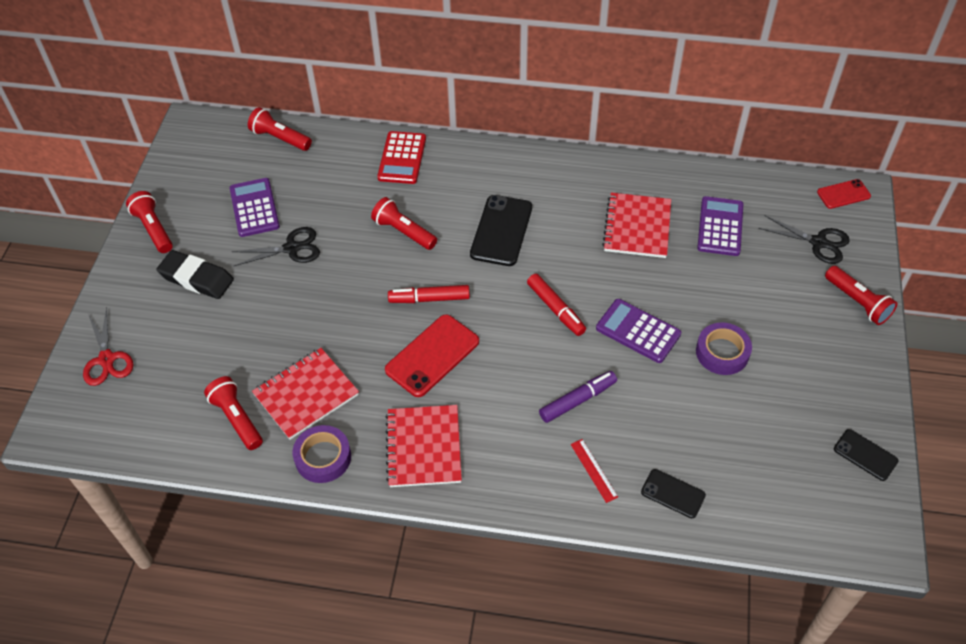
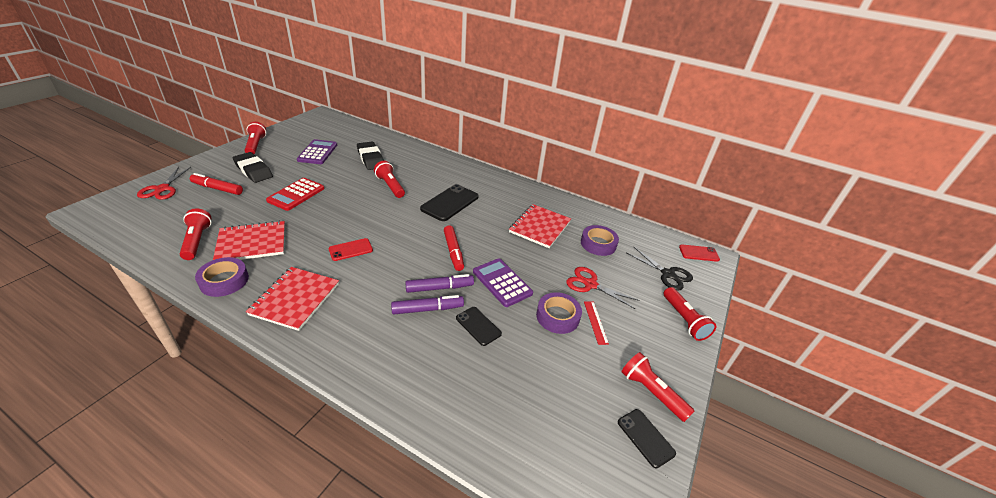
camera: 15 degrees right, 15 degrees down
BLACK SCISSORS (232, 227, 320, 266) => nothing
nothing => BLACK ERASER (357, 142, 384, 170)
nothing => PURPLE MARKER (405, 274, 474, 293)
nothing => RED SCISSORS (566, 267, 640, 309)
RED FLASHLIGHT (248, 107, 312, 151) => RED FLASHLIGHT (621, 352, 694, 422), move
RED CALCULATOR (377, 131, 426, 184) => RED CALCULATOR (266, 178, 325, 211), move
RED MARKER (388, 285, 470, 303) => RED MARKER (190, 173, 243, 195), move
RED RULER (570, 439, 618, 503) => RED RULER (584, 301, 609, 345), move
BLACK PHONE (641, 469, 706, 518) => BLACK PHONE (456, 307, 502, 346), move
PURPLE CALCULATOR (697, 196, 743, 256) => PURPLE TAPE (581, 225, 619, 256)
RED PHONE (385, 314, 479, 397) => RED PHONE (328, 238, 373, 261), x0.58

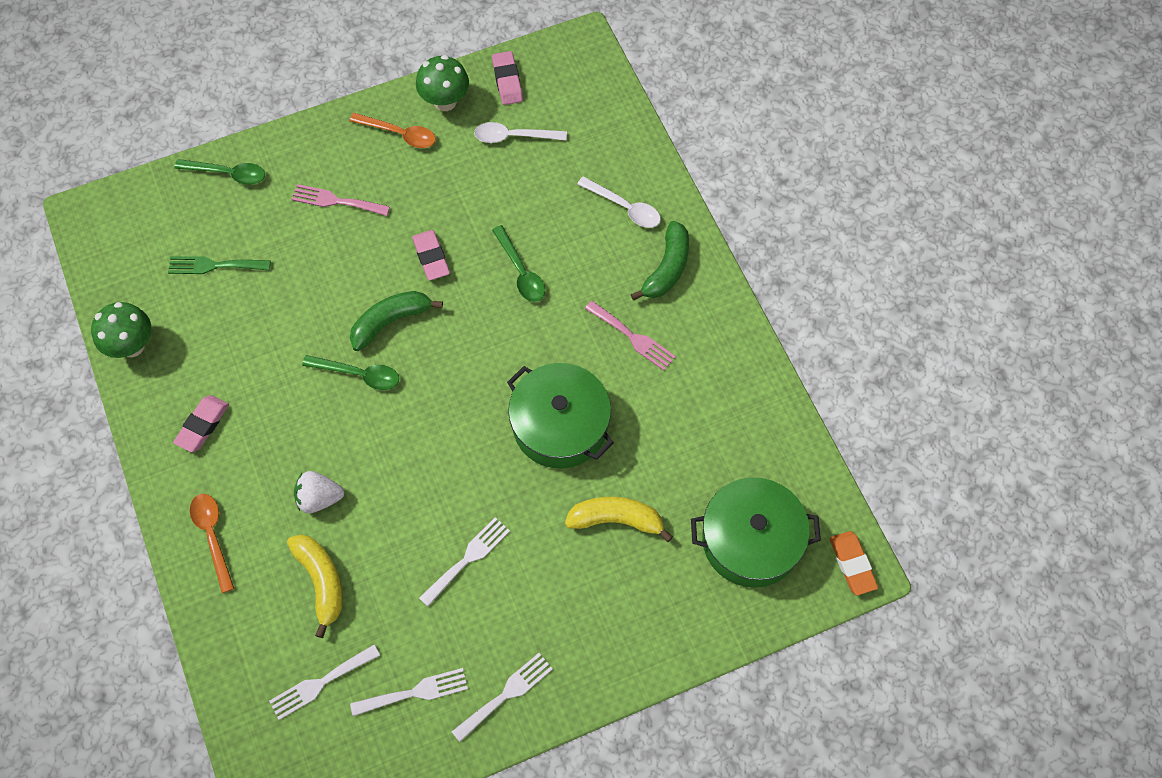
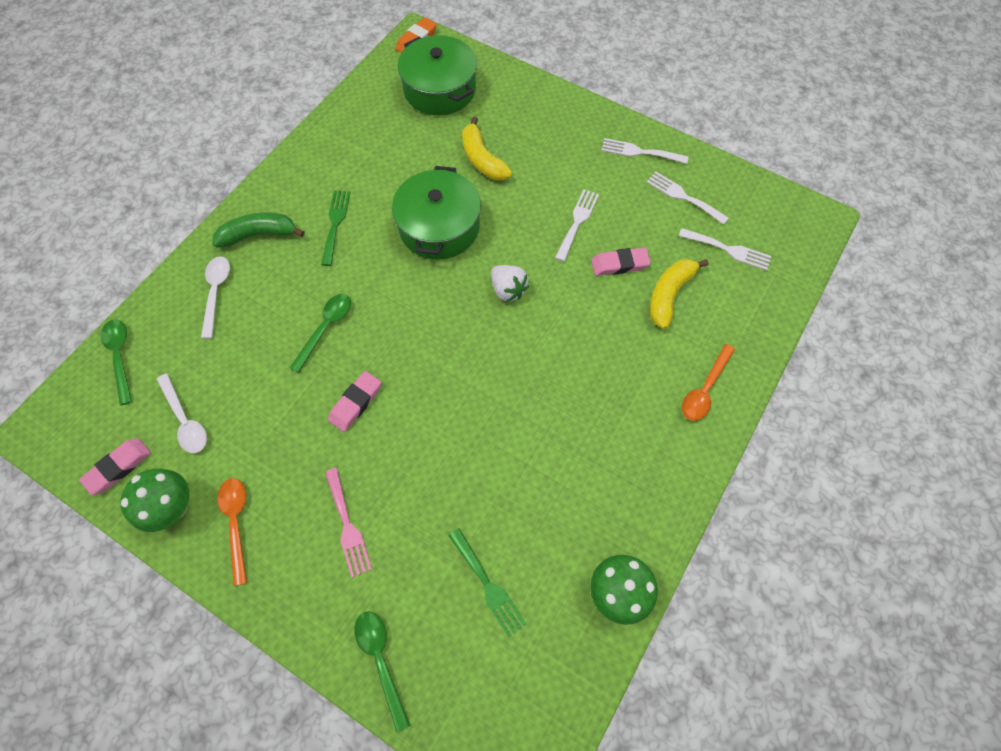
camera: 125 degrees left, 0 degrees up
GREEN BANANA (350, 291, 443, 351) => nothing
PINK ERASER (173, 395, 229, 452) => PINK ERASER (591, 247, 651, 276), move
WHITE STRAWBERRY (294, 471, 344, 513) => WHITE STRAWBERRY (491, 265, 529, 302), move
GREEN SPOON (302, 355, 399, 390) => GREEN SPOON (101, 320, 132, 405), move
PINK FORK (585, 301, 676, 371) => GREEN FORK (321, 190, 351, 266)
WHITE FORK (419, 517, 510, 607) => WHITE FORK (555, 189, 599, 262), 105 degrees clockwise

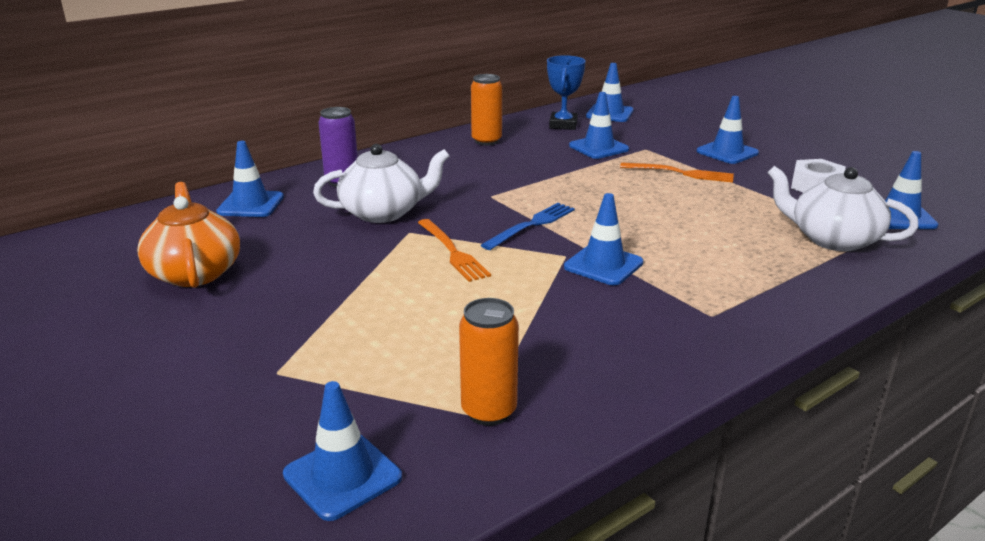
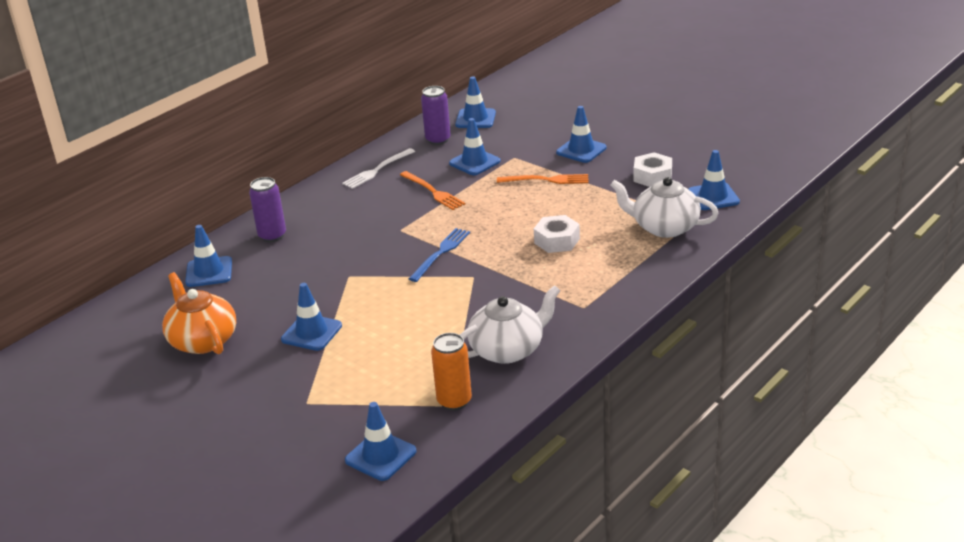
camera: 10 degrees left, 5 degrees up
nothing => WHITE NUT (534, 215, 580, 253)
WHITE TEAPOT (313, 144, 450, 223) => WHITE TEAPOT (460, 285, 560, 364), move
ORANGE FORK (418, 219, 491, 282) => ORANGE FORK (400, 171, 465, 210), move
BLUE TRAFFIC CONE (564, 193, 643, 285) => BLUE TRAFFIC CONE (281, 283, 342, 351), move
ORANGE CAN (471, 74, 502, 145) => WHITE FORK (342, 148, 415, 189)
BLUE TROPHY (547, 55, 586, 130) => PURPLE CAN (421, 86, 451, 145)

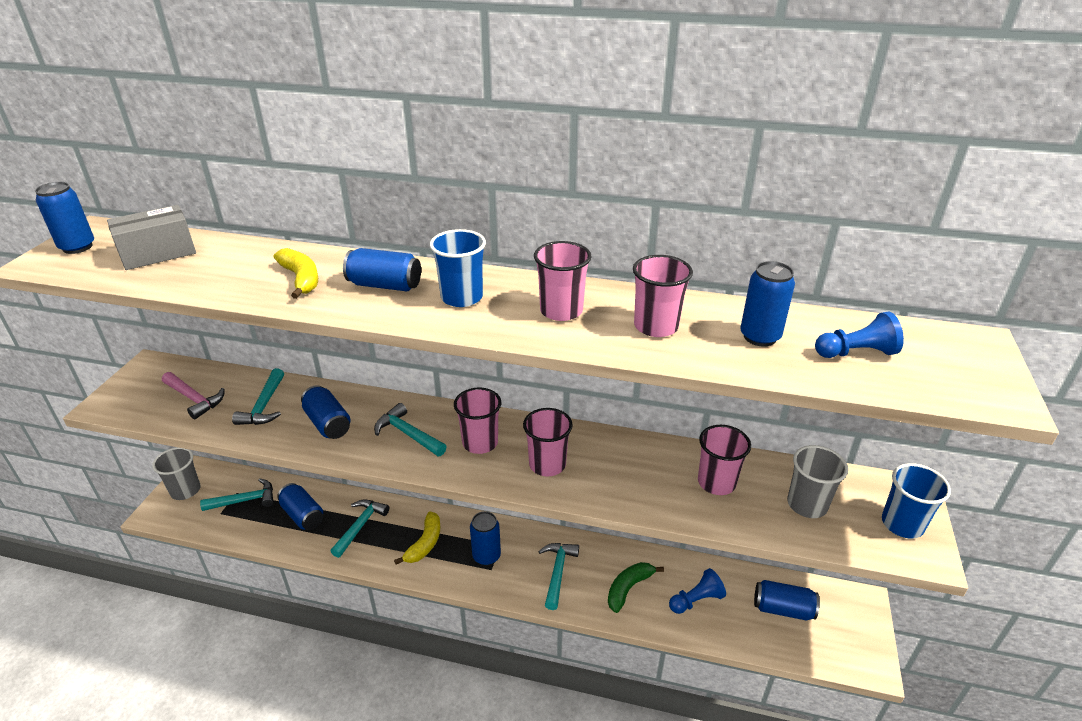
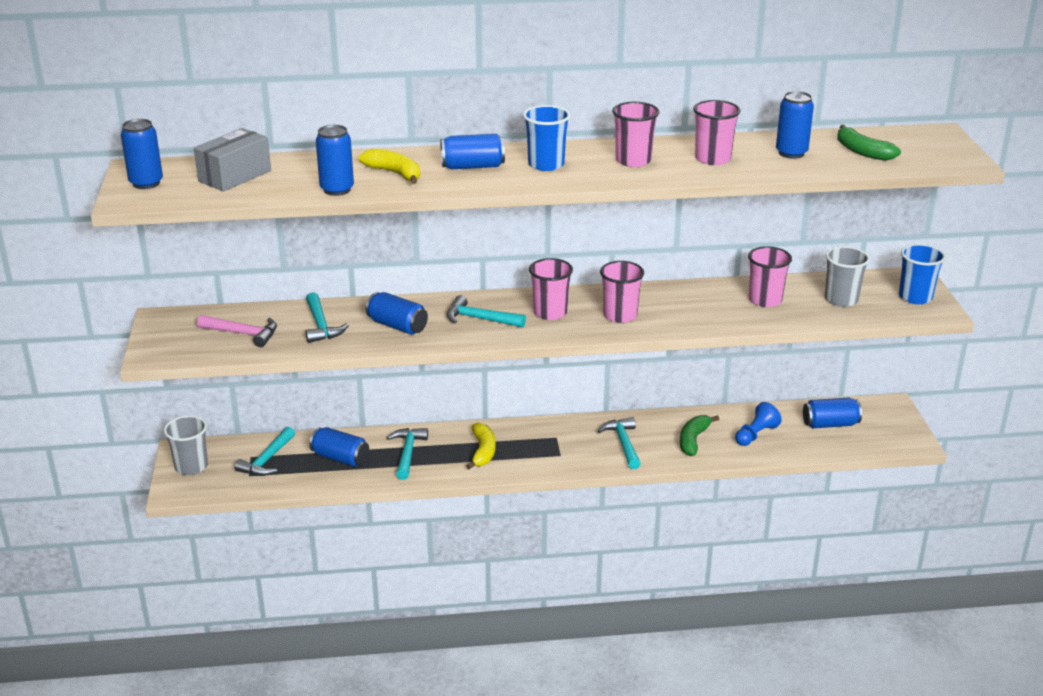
camera: 20 degrees left, 5 degrees down
BLUE CAN (470, 511, 501, 566) => BLUE CAN (316, 125, 354, 196), move
BLUE PAWN (815, 311, 904, 358) => GREEN BANANA (837, 125, 901, 161)
TURQUOISE HAMMER (200, 478, 274, 511) => TURQUOISE HAMMER (234, 427, 295, 476), 150 degrees clockwise

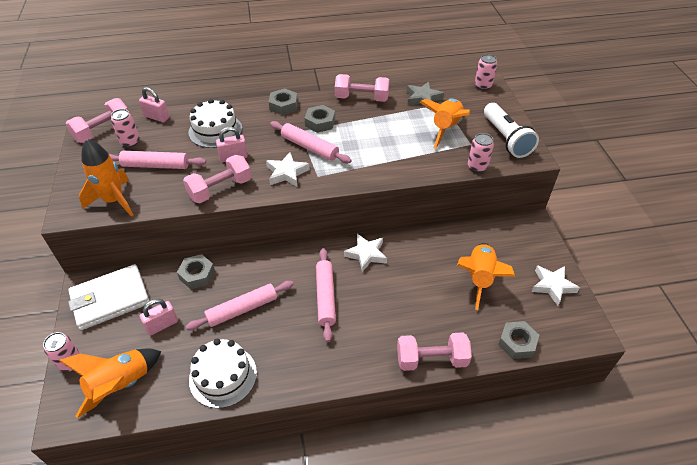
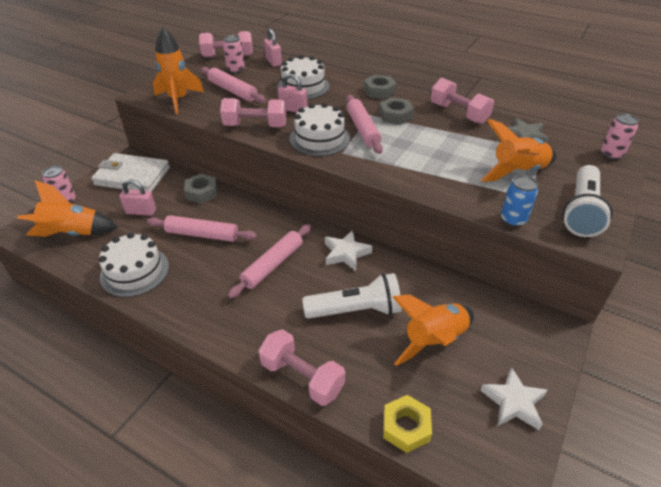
camera: 40 degrees right, 5 degrees down
nothing => WHITE FLASHLIGHT (302, 273, 402, 319)
WHITE STAR (266, 152, 310, 187) => WHITE CAKE (290, 103, 350, 156)
PINK CAN (468, 133, 494, 173) => BLUE CAN (501, 175, 538, 227)
GREY NUT (498, 321, 539, 359) => YELLOW NUT (383, 395, 432, 453)

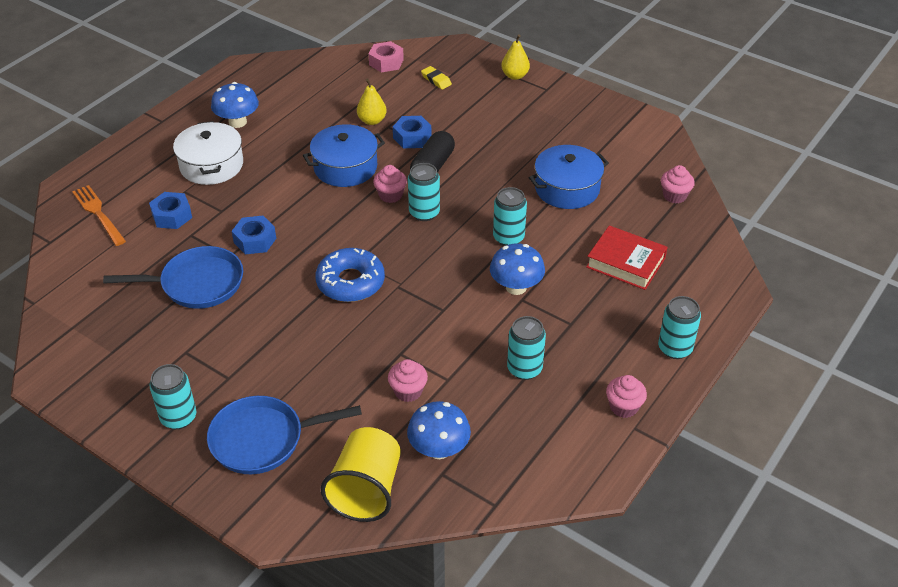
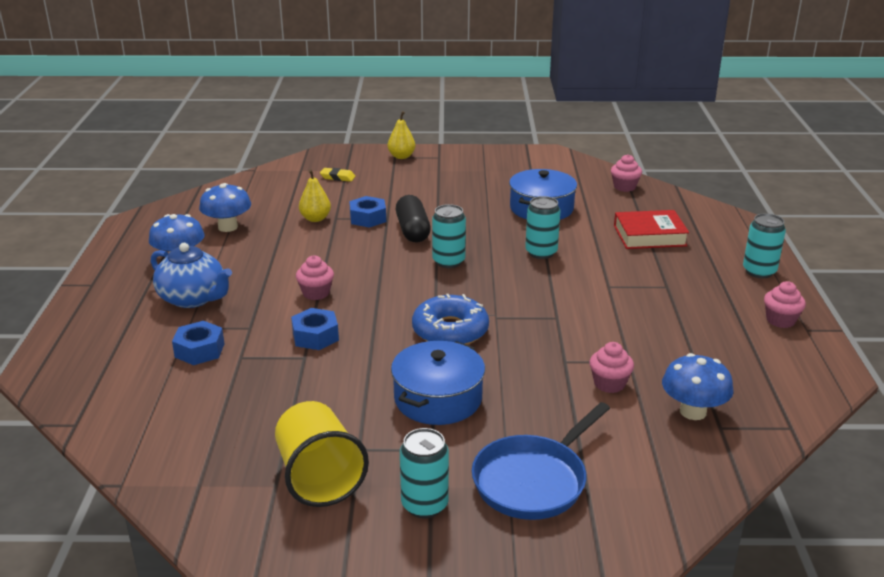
camera: 35 degrees left, 15 degrees down
ORANGE FORK (72, 185, 126, 246) => nothing
BLUE PAN (103, 246, 243, 309) => nothing
PINK NUT (368, 41, 404, 72) => nothing
TURQUOISE CAN (507, 316, 546, 380) => nothing
BLUE POT (303, 124, 385, 187) => BLUE POT (391, 341, 485, 425), move
YELLOW CUP (321, 427, 401, 522) => YELLOW CUP (275, 401, 369, 507), move
PINK CUPCAKE (373, 165, 407, 203) => PINK CUPCAKE (296, 255, 334, 300), move
BLUE MUSHROOM (490, 243, 545, 295) => BLUE MUSHROOM (199, 183, 251, 232), move
WHITE POT (173, 121, 243, 185) => BLUE TEAPOT (151, 243, 232, 308)

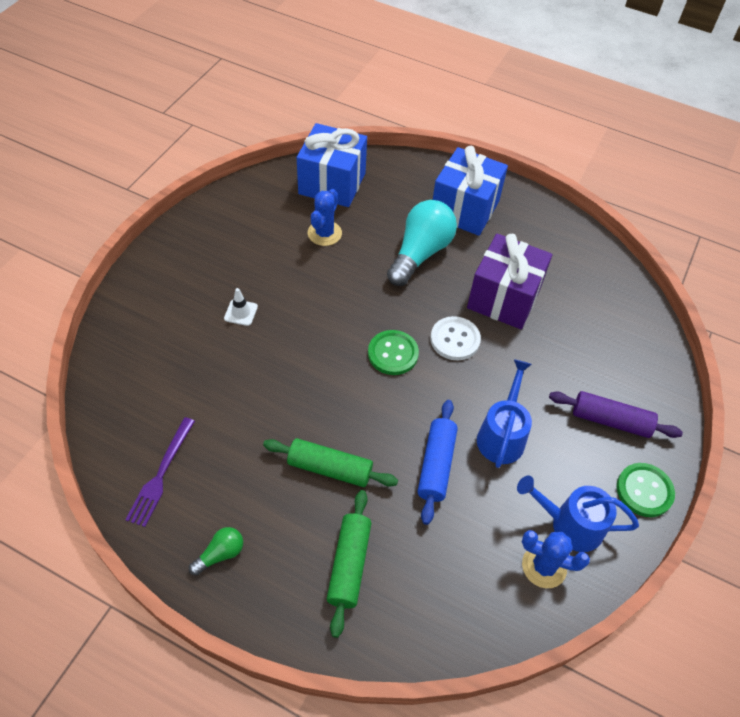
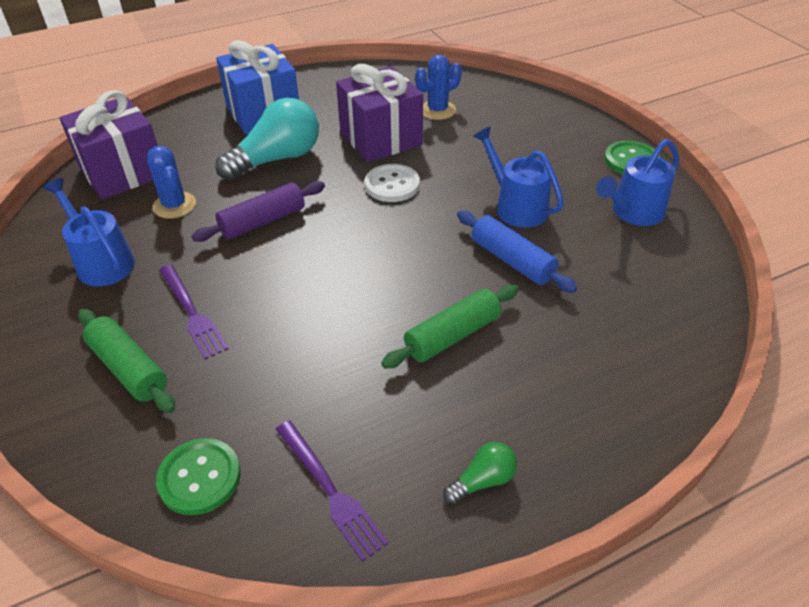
camera: 50 degrees left, 10 degrees down
nothing => BLUE WATERING CAN (43, 178, 135, 287)
GREEN ROLLING PIN (327, 490, 371, 638) => GREEN ROLLING PIN (78, 309, 175, 413), move
GREEN BUTTON (368, 330, 419, 375) => GREEN BUTTON (156, 438, 241, 515), move
BLUE CACTUS (522, 530, 590, 588) => BLUE CACTUS (415, 54, 462, 120), move
PURPLE ROLLING PIN (549, 391, 683, 438) => PURPLE ROLLING PIN (192, 181, 325, 242), move
WHITE TRAFFIC CONE (224, 288, 258, 326) => PURPLE FORK (159, 264, 228, 360)
BLUE GIFT (297, 123, 367, 207) => PURPLE GIFT (59, 90, 158, 199)
GREEN LIGHT BULB (189, 527, 243, 576) => GREEN LIGHT BULB (443, 442, 517, 504), 60 degrees clockwise
TURQUOISE LIGHT BULB (387, 200, 457, 286) => TURQUOISE LIGHT BULB (215, 98, 319, 181), 75 degrees clockwise

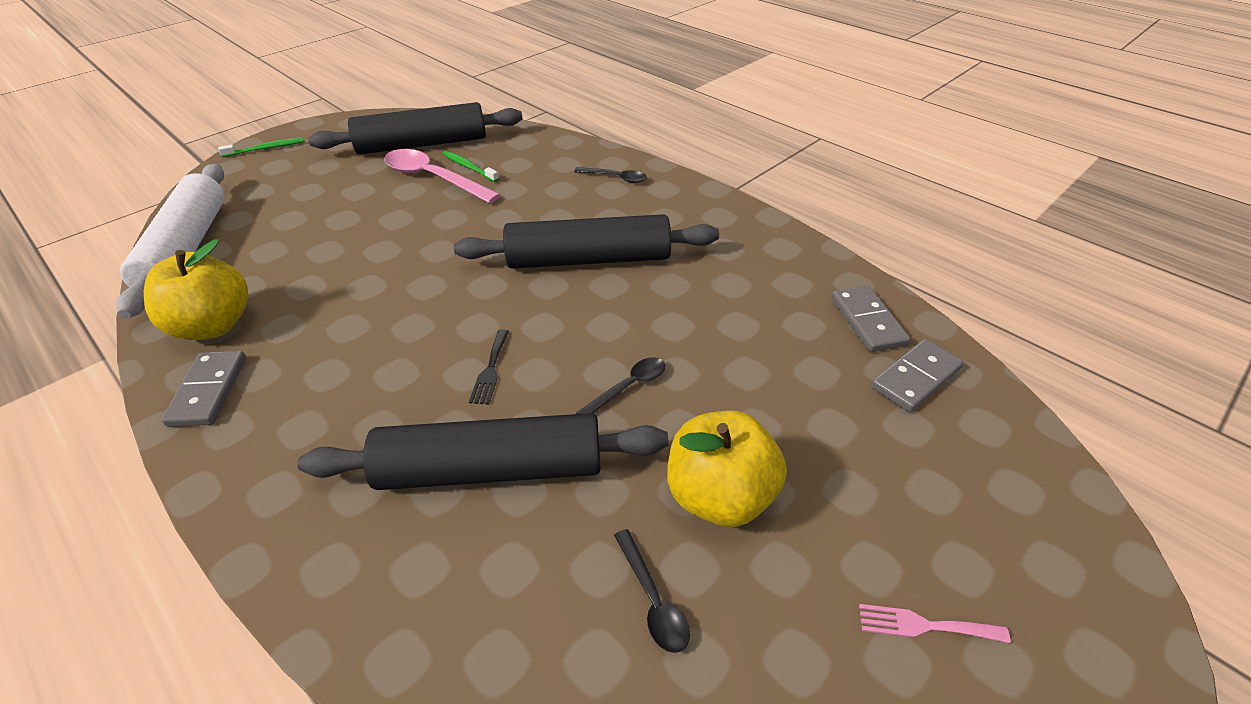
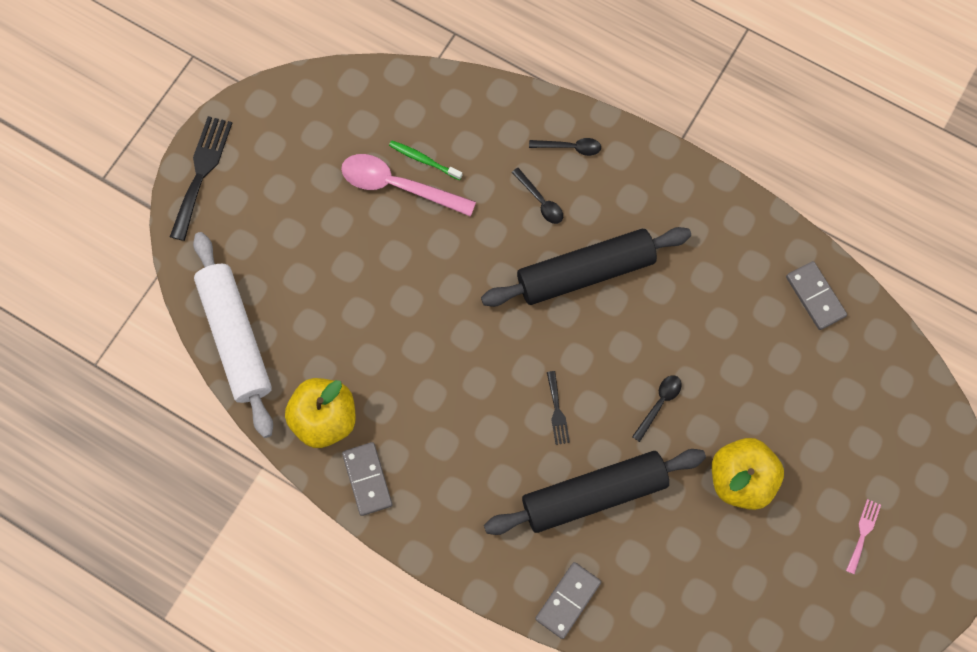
camera: 15 degrees left, 30 degrees up
BLACK ROLLING PIN (309, 102, 523, 155) => nothing
BLACK SPOON (614, 529, 690, 653) => BLACK SPOON (511, 168, 563, 224), move
GREY DOMINO (871, 339, 964, 412) => GREY DOMINO (535, 562, 601, 639), move
GREEN TOOTHBRUSH (218, 138, 305, 157) => BLACK FORK (170, 116, 232, 241)
PINK FORK (859, 604, 1010, 643) => PINK FORK (846, 499, 881, 574), 120 degrees clockwise

